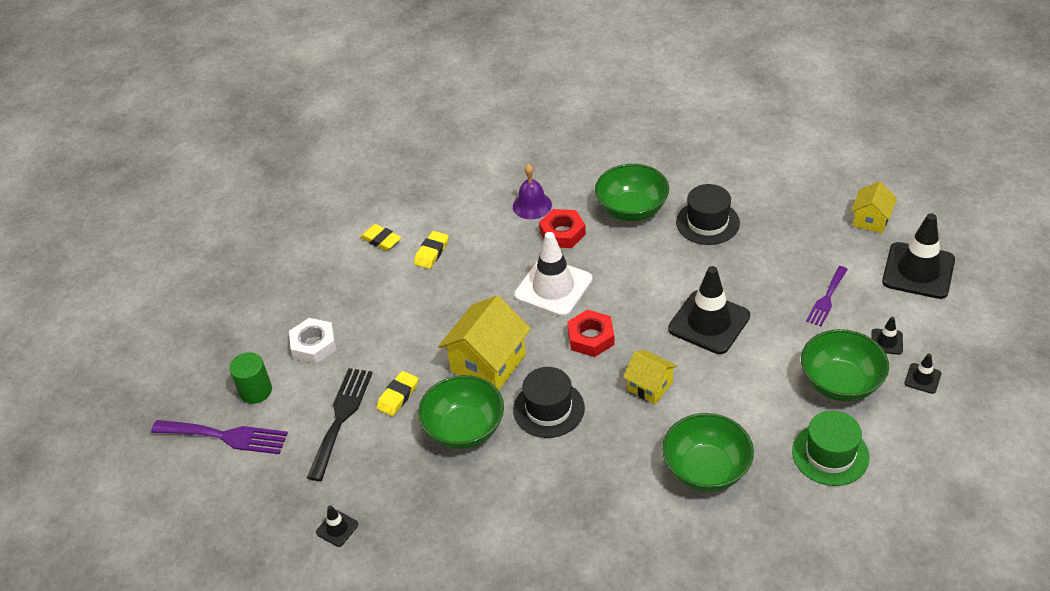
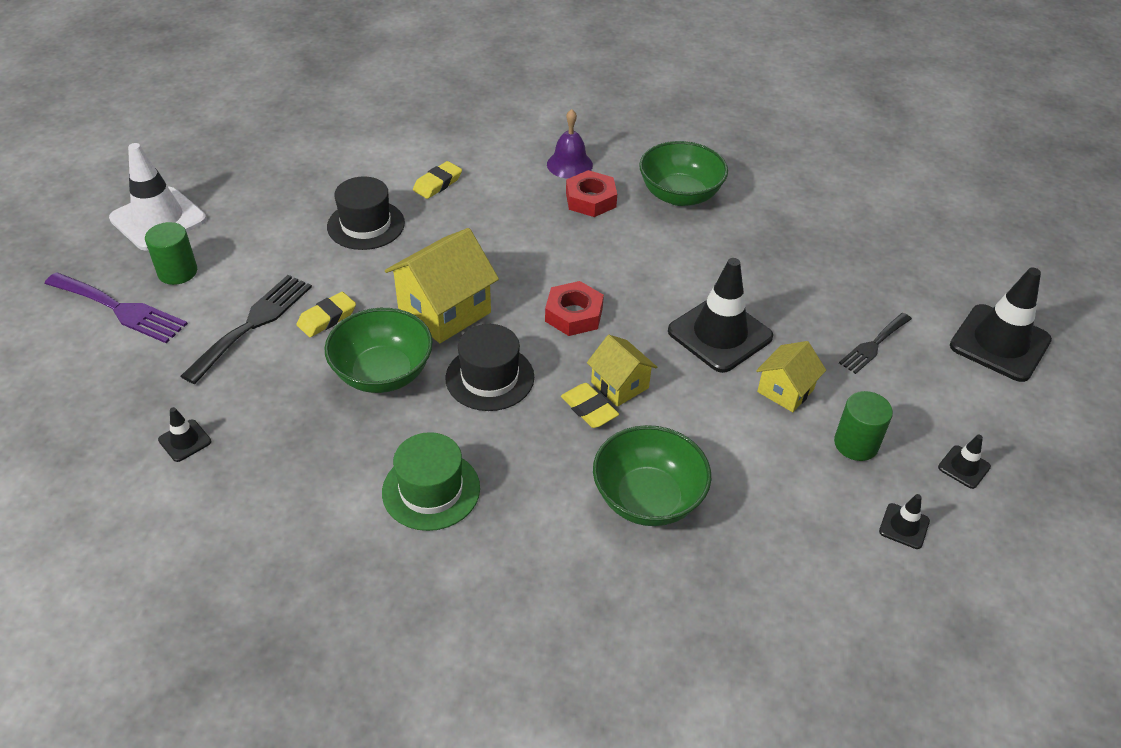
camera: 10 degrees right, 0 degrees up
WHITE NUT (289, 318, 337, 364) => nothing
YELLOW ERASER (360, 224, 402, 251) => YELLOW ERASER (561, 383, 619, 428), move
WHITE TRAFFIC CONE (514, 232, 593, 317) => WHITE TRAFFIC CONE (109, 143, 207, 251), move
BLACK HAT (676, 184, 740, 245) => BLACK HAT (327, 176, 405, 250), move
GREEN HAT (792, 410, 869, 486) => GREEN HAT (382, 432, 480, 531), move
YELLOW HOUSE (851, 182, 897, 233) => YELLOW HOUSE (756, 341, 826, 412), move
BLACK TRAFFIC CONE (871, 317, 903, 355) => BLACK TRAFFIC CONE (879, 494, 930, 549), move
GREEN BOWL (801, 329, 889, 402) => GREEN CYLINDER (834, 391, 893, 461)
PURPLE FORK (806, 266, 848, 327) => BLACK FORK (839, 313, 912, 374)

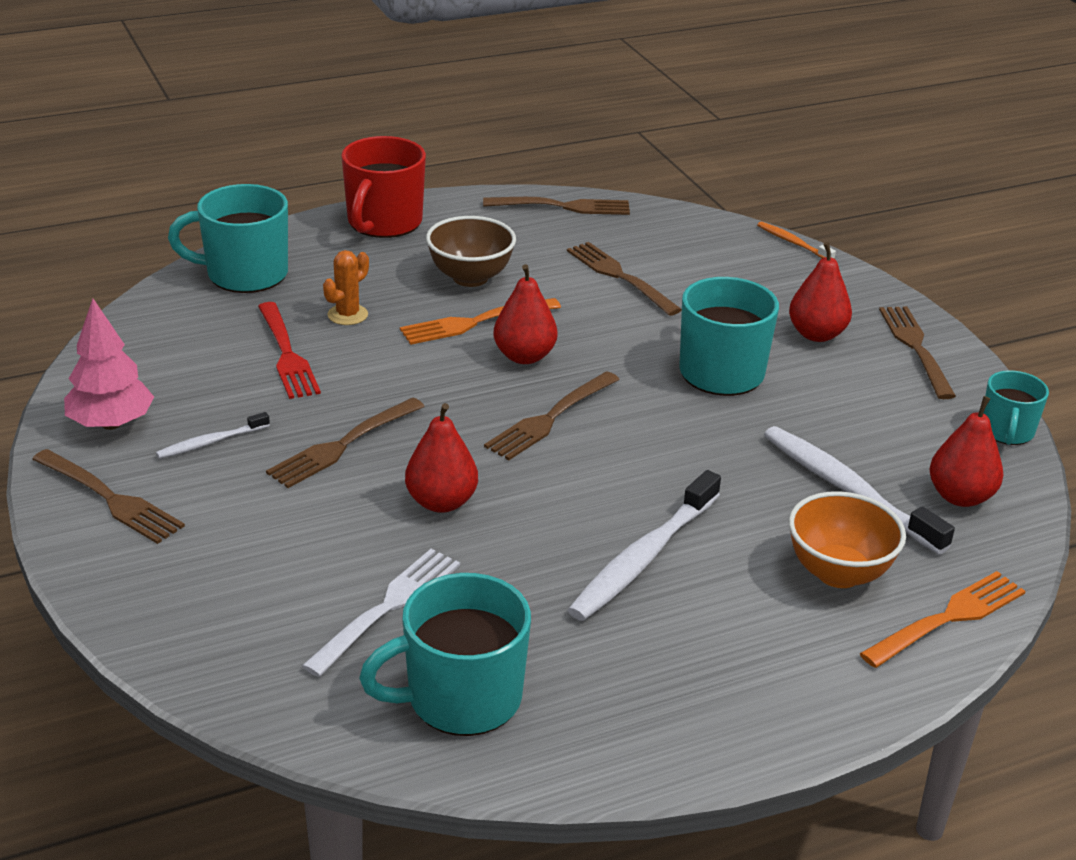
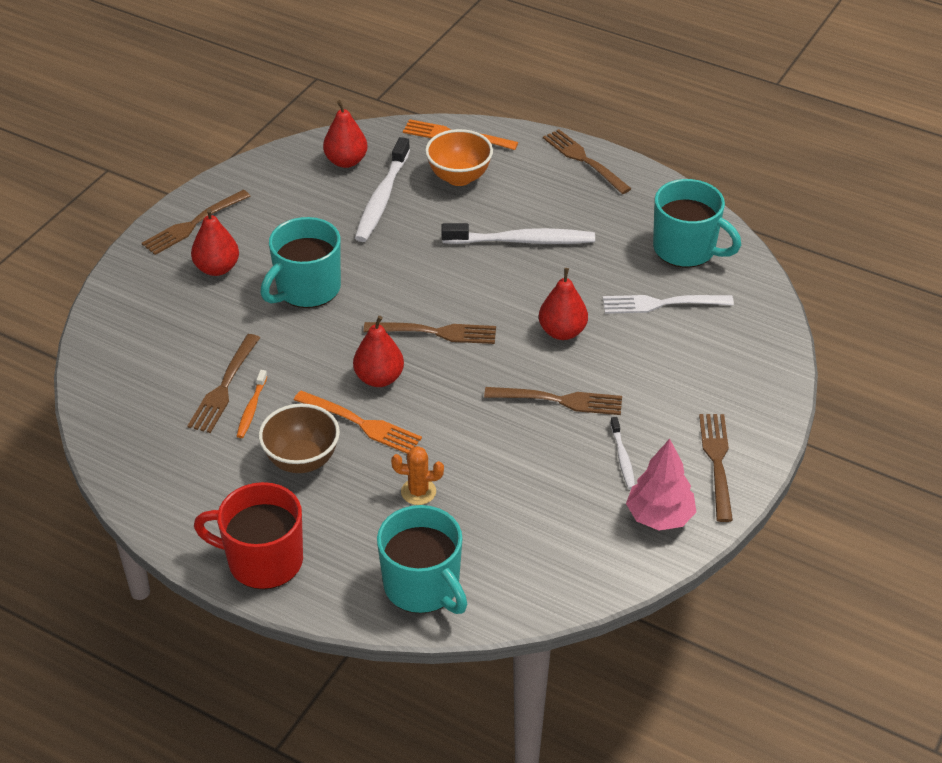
camera: 125 degrees left, 10 degrees up
RED FORK (258, 302, 321, 399) => nothing
TURQUOISE MUG (983, 370, 1049, 445) => nothing
BROWN FORK (483, 197, 630, 215) => BROWN FORK (543, 129, 632, 194), move
ORANGE TOOTHBRUSH (757, 222, 836, 259) => ORANGE TOOTHBRUSH (237, 370, 267, 438), move
WHITE TOOTHBRUSH (156, 412, 270, 459) => WHITE TOOTHBRUSH (610, 417, 635, 489), 60 degrees clockwise
RED MUG (341, 136, 426, 238) => RED MUG (194, 482, 303, 589), 150 degrees counterclockwise

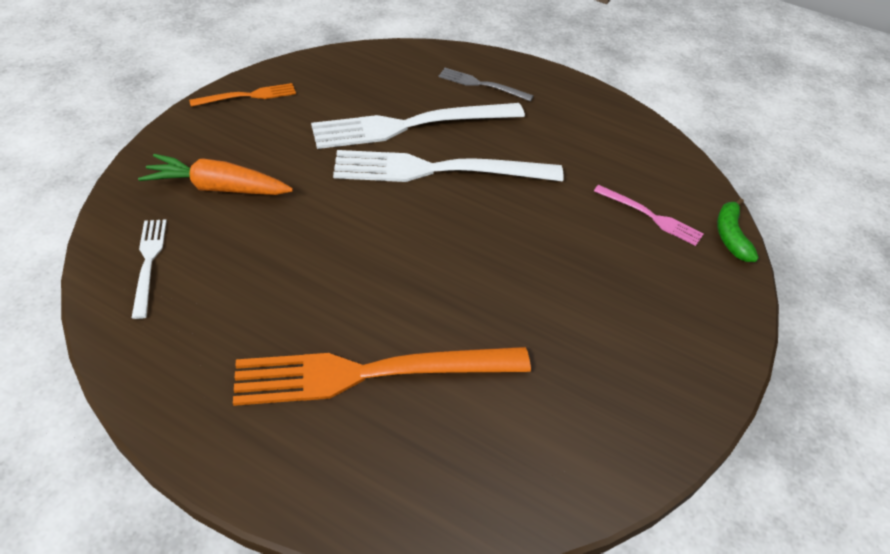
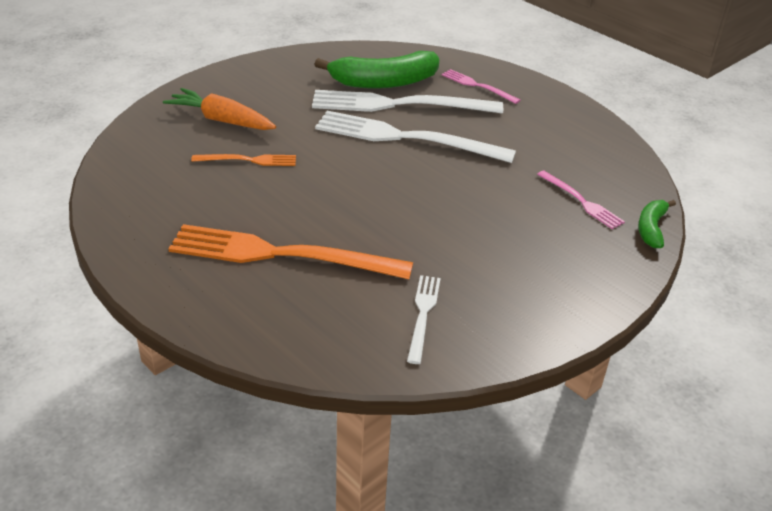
camera: 20 degrees right, 10 degrees down
nothing => GREEN BANANA (314, 51, 439, 89)
WHITE FORK (132, 219, 167, 319) => WHITE FORK (407, 275, 441, 364), move
ORANGE FORK (189, 83, 296, 107) => ORANGE FORK (191, 154, 296, 166), move
GREY FORK (438, 68, 534, 102) => PINK FORK (442, 69, 521, 104)

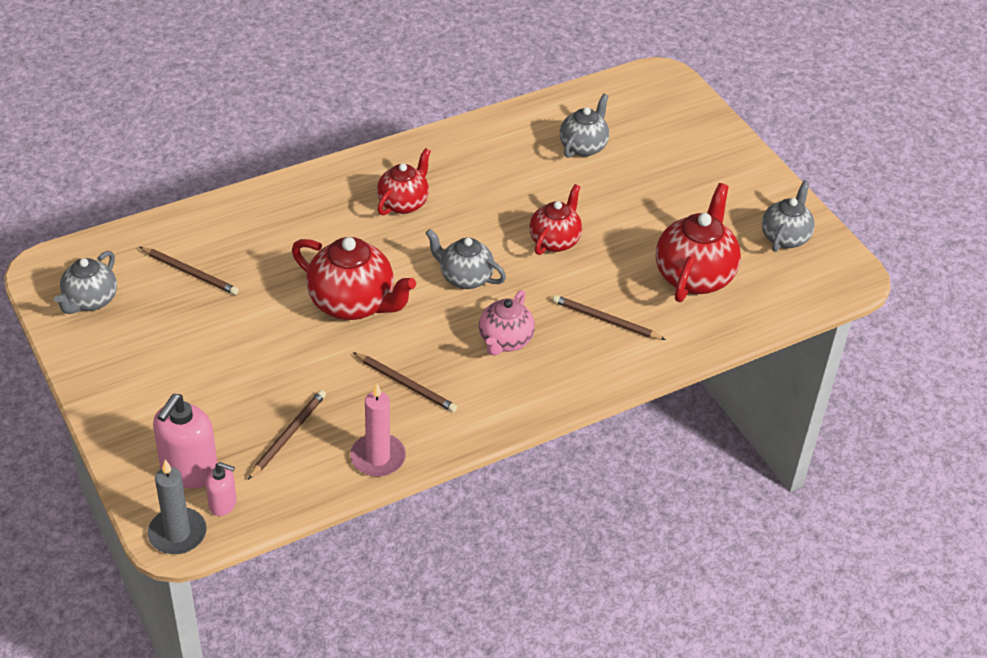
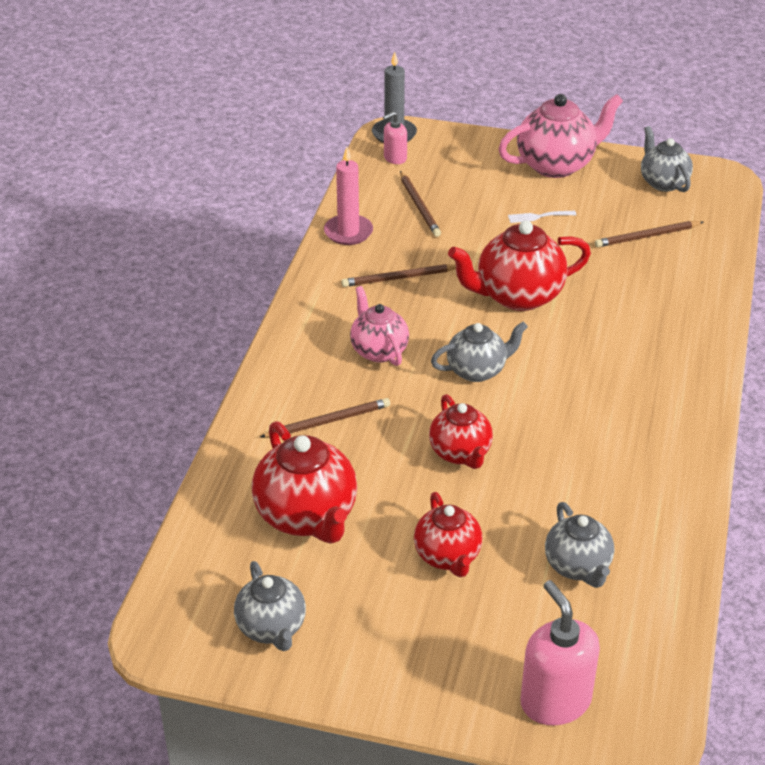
camera: 135 degrees right, 5 degrees down
nothing => PINK TEAPOT (498, 94, 623, 178)
nothing => WHITE FORK (508, 211, 576, 223)
PINK SOAP DISPENSER (153, 394, 217, 488) => PINK SOAP DISPENSER (520, 580, 600, 725), move
RED TEAPOT (377, 148, 431, 215) => RED TEAPOT (414, 492, 482, 577), move

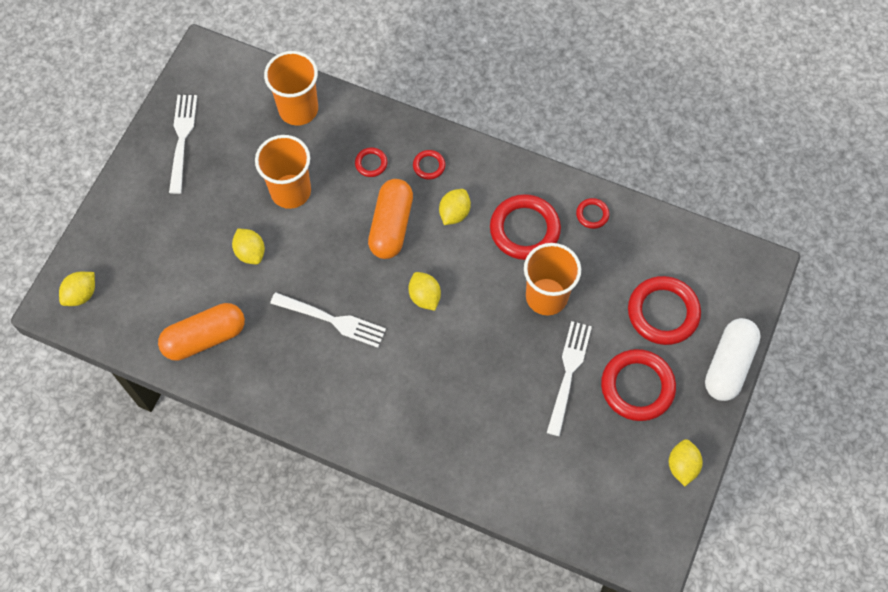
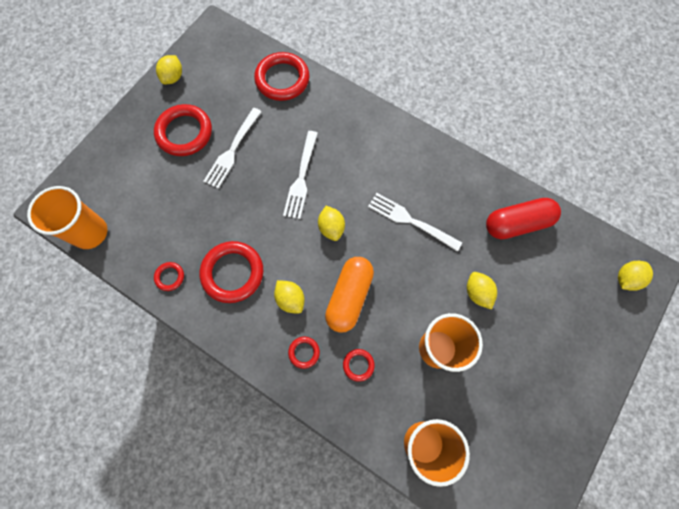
camera: 170 degrees left, 5 degrees up
WHITE CAPSULE (705, 318, 761, 401) => nothing
WHITE FORK (169, 95, 197, 194) => WHITE FORK (283, 131, 318, 219), move
ORANGE CUP (524, 243, 581, 315) => ORANGE CUP (27, 186, 107, 249), move
RED RING (628, 276, 701, 345) => RED RING (254, 52, 310, 101), move
ORANGE CAPSULE (158, 303, 245, 361) => RED CAPSULE (486, 198, 561, 240)
YELLOW LEMON (439, 189, 471, 225) => YELLOW LEMON (274, 280, 305, 314), 75 degrees counterclockwise

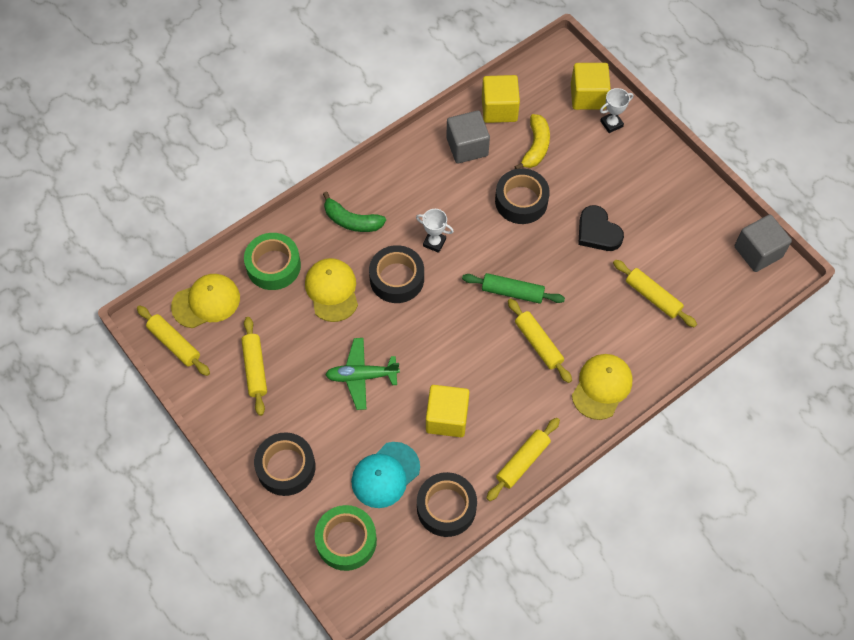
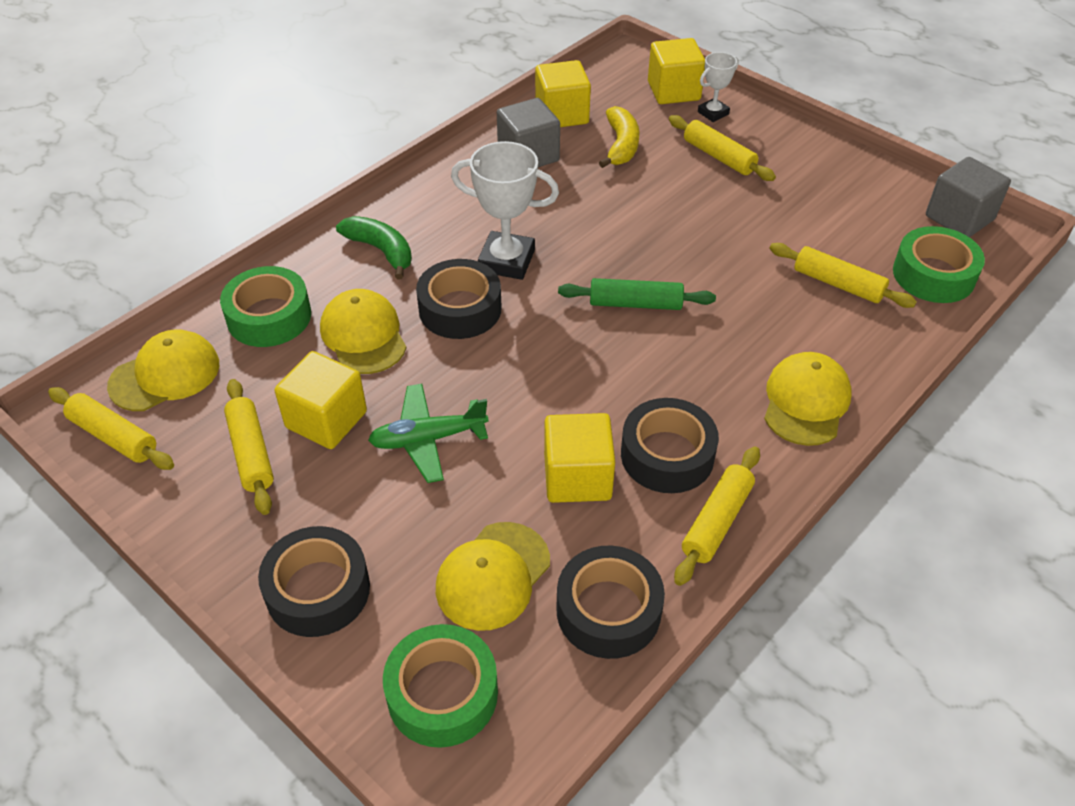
camera: 10 degrees left, 15 degrees down
BLACK HEART (578, 205, 624, 251) => nothing
nothing => YELLOW CUBE (275, 351, 367, 449)
nothing => GREEN TAPE (893, 226, 985, 303)
BLACK TAPE (495, 168, 550, 224) => BLACK TAPE (621, 398, 719, 493), move
YELLOW ROLLING PIN (508, 299, 572, 383) => YELLOW ROLLING PIN (669, 115, 776, 181), move
TURQUOISE CAP (351, 442, 420, 508) => YELLOW CAP (436, 522, 550, 631)
GREEN BANANA (323, 191, 386, 232) => GREEN BANANA (336, 216, 412, 279), 150 degrees counterclockwise
WHITE TROPHY (416, 209, 454, 253) => WHITE TROPHY (451, 141, 559, 280), x1.77

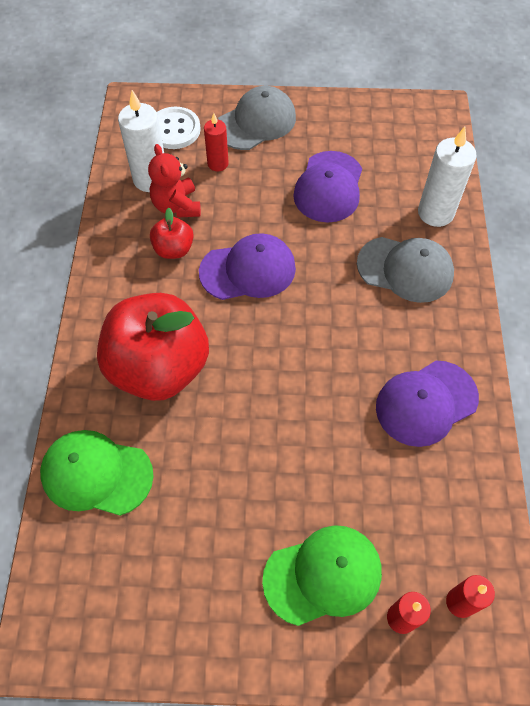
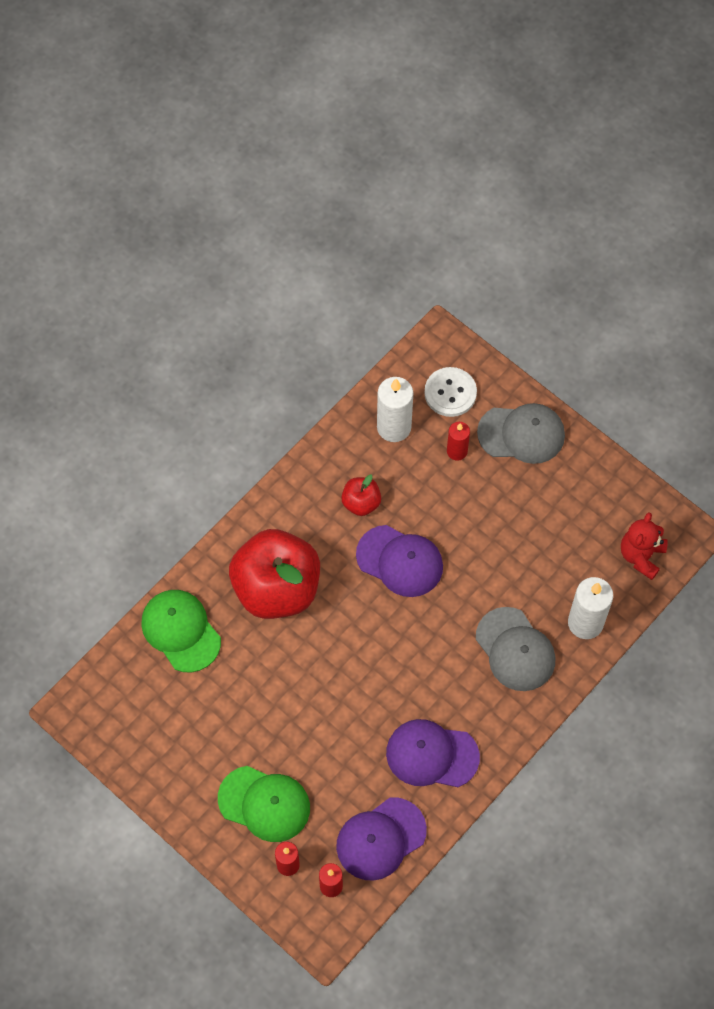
camera: 40 degrees right, 5 degrees up
RED TEDDY BEAR (148, 144, 201, 218) => RED TEDDY BEAR (621, 512, 668, 580), move
PURPLE CAP (293, 151, 362, 222) => PURPLE CAP (336, 797, 427, 881), move

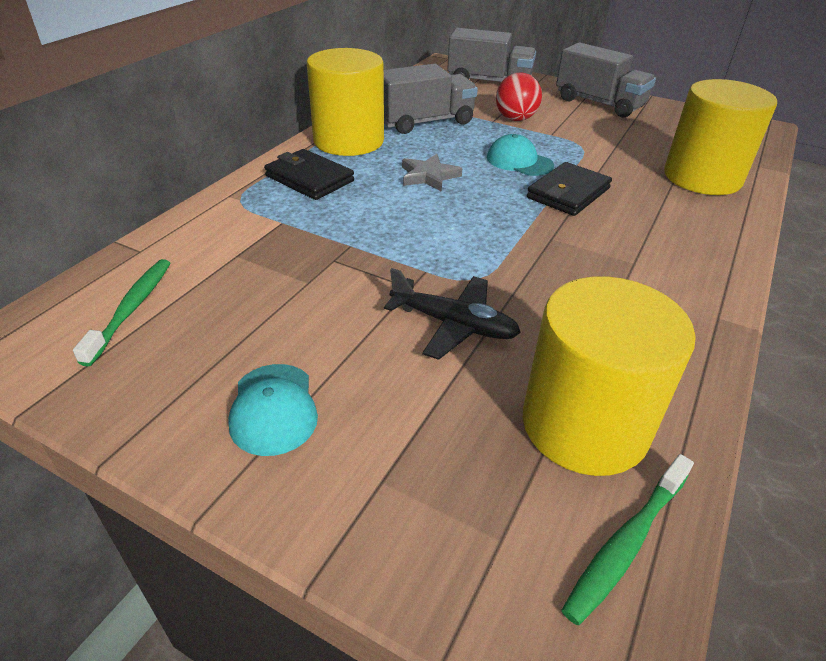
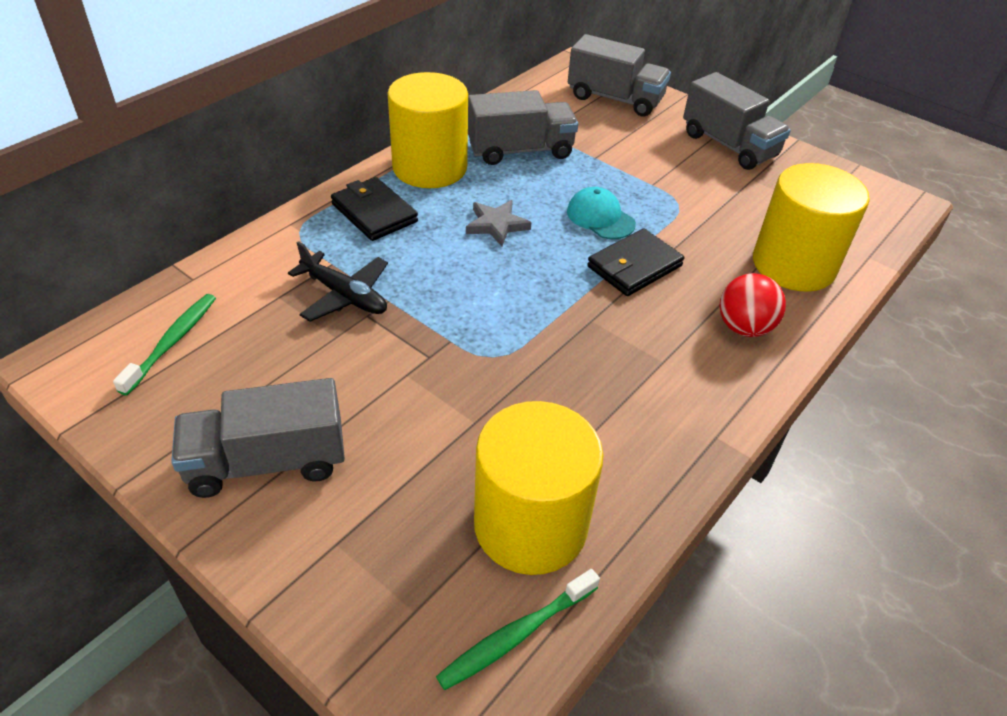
camera: 10 degrees right, 5 degrees up
BLACK PLANE (384, 268, 521, 360) => BLACK PLANE (288, 241, 388, 322), move
RED BALL (496, 72, 542, 121) => RED BALL (719, 273, 786, 337), move
TURQUOISE CAP (228, 364, 318, 456) => GREY TRUCK (171, 378, 345, 498)

